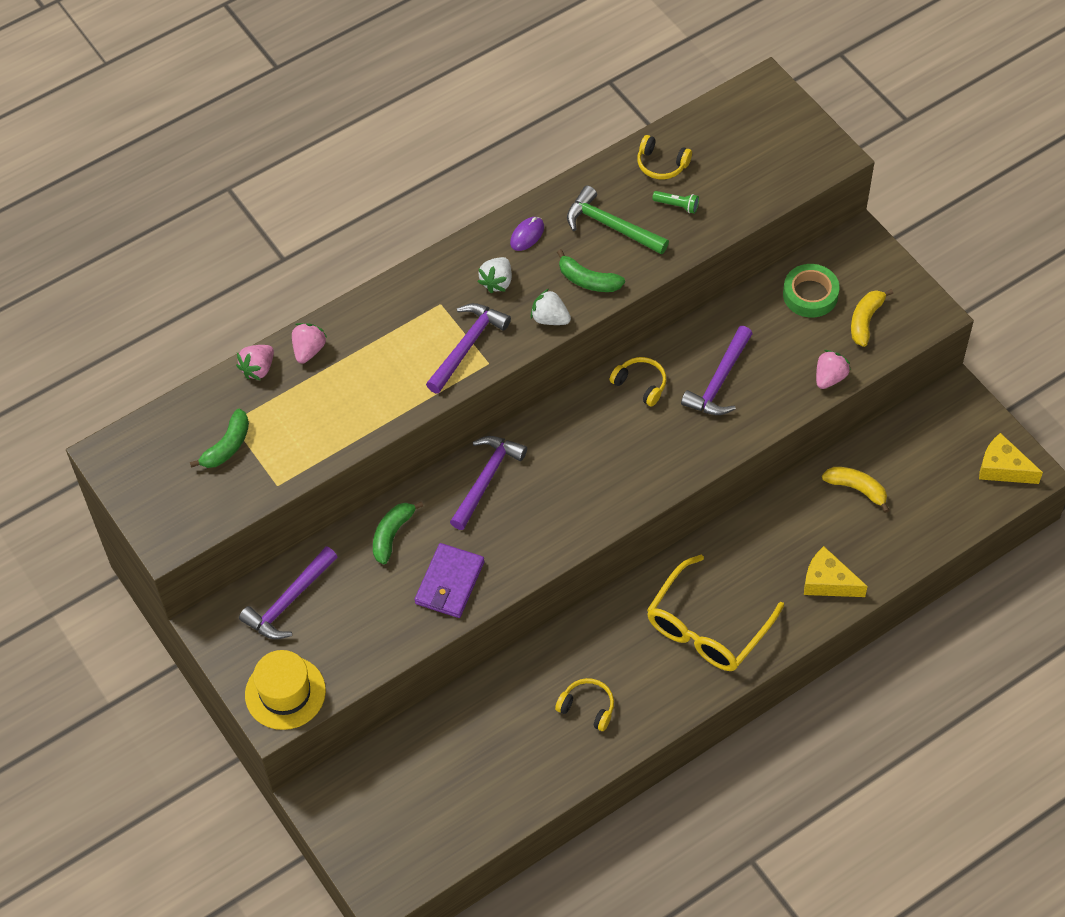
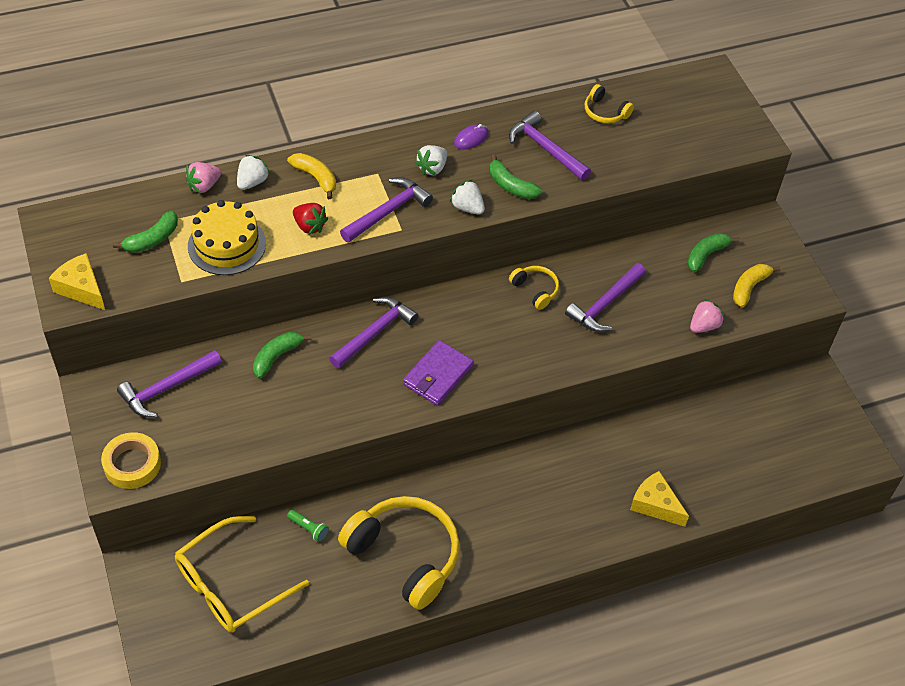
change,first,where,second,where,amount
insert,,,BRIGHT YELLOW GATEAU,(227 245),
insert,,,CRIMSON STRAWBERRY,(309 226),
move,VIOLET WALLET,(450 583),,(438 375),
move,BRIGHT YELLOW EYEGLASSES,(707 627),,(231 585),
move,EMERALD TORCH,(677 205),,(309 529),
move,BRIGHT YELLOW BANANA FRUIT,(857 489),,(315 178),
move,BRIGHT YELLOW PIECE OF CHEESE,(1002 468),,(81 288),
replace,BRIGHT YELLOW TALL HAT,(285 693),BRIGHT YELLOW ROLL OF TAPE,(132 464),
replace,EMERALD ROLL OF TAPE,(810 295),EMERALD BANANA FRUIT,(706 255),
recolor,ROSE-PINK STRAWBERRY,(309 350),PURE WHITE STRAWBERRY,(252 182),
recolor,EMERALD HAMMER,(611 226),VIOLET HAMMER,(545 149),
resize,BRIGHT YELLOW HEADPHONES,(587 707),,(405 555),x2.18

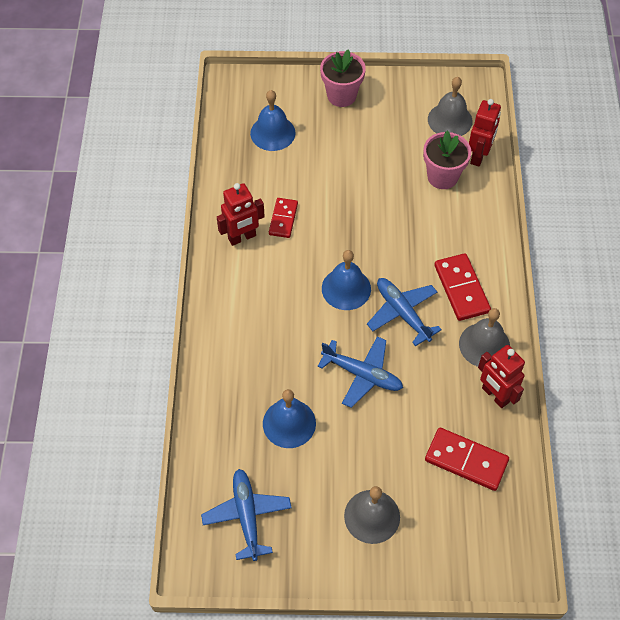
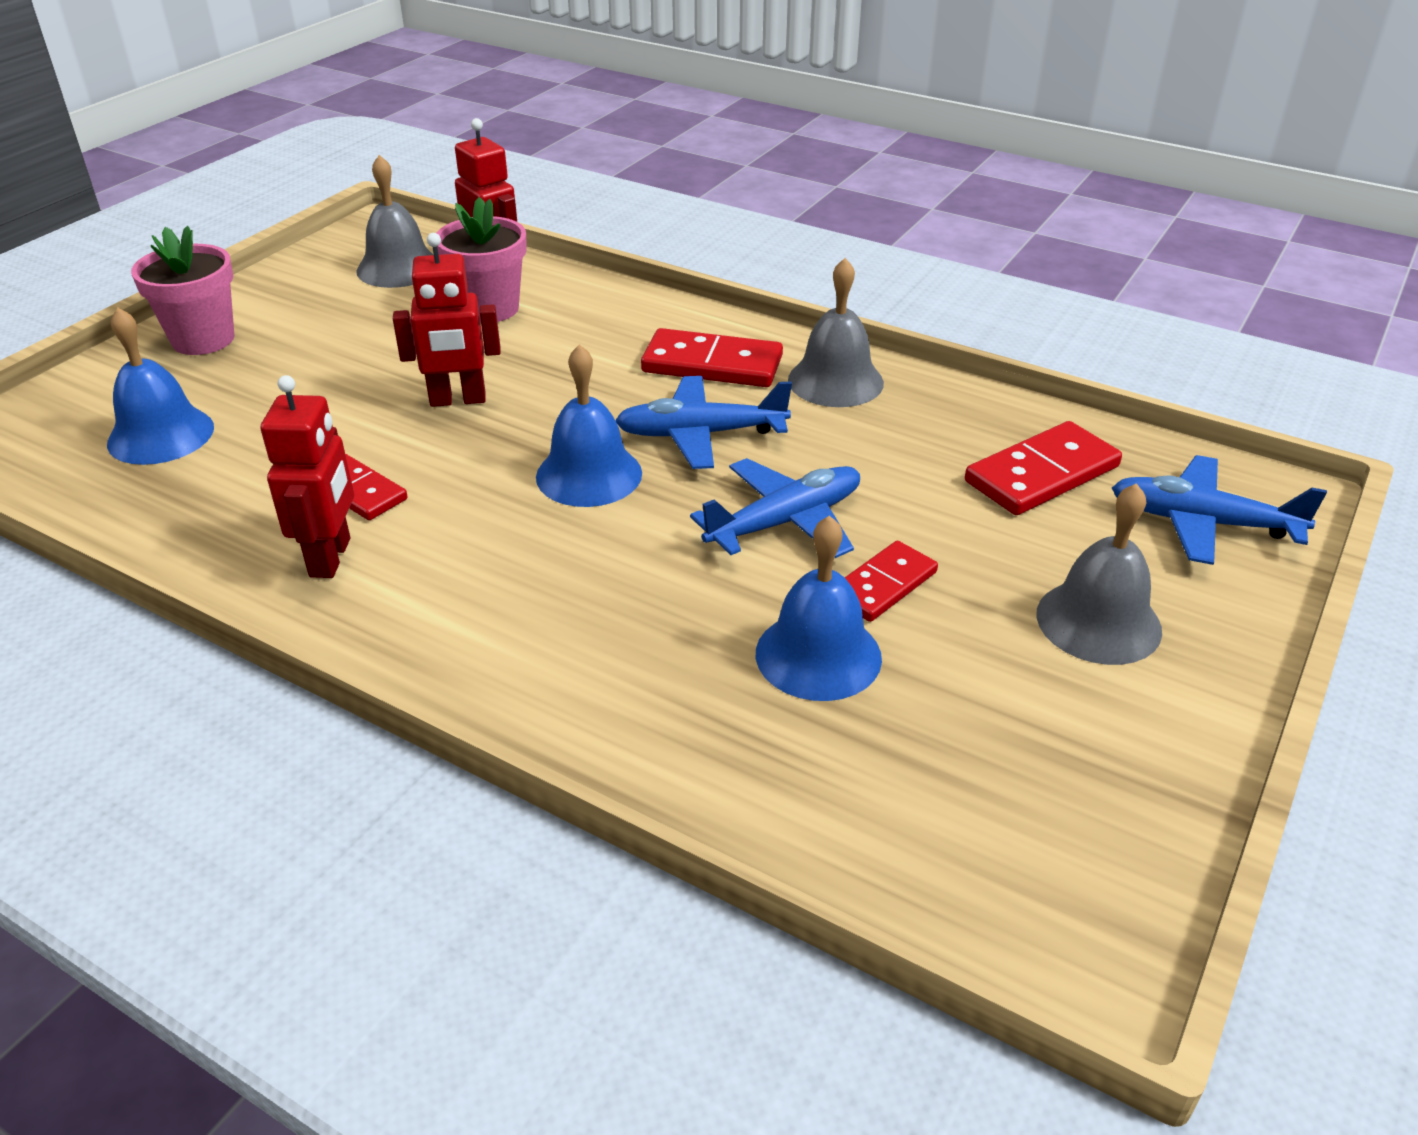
change,first,where,second,where,amount
insert,,,CRIMSON DOMINO PIECE,(883 585),
move,COBALT PLANE,(247 515),,(1202 523),
move,CRIMSON ROBOT FIGURE,(495 395),,(458 400),

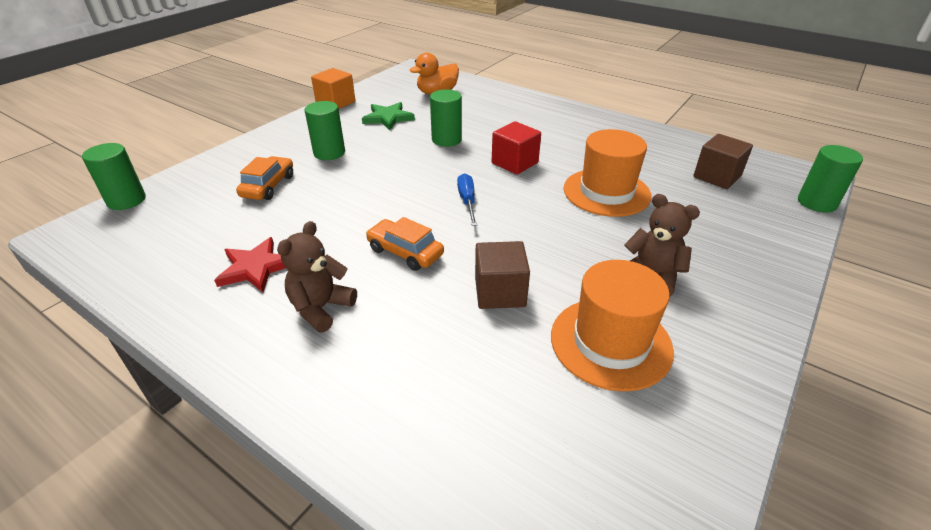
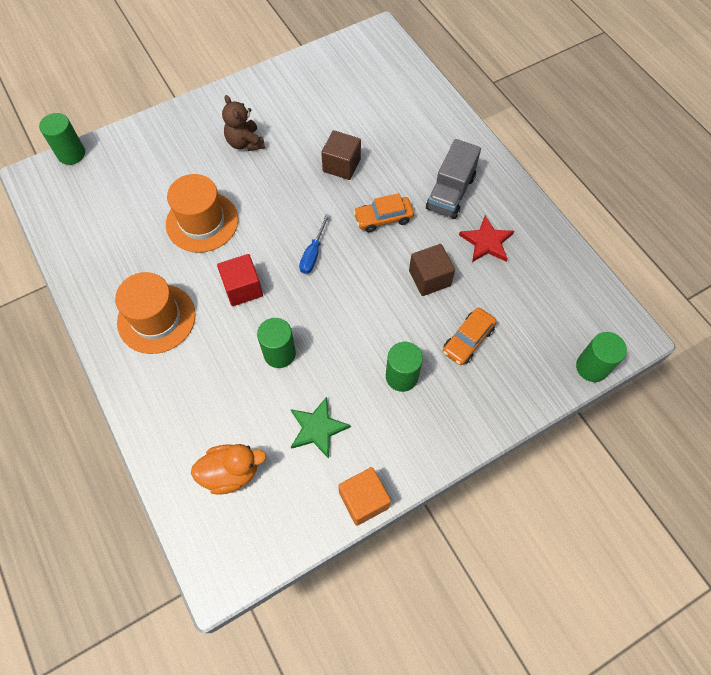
change,first,where,second,where,amount
move,BRIGHT ORANGE TALL HAT,(610 342),,(156 318),
move,RUSSET CUBE,(717 177),,(429 278),
replace,RUSSET TEDDY BEAR,(321 308),GRAY TRUCK,(450 193),
rotate,BRIGHT ORANGE CAR,(405 252),,(383 218),105 degrees clockwise

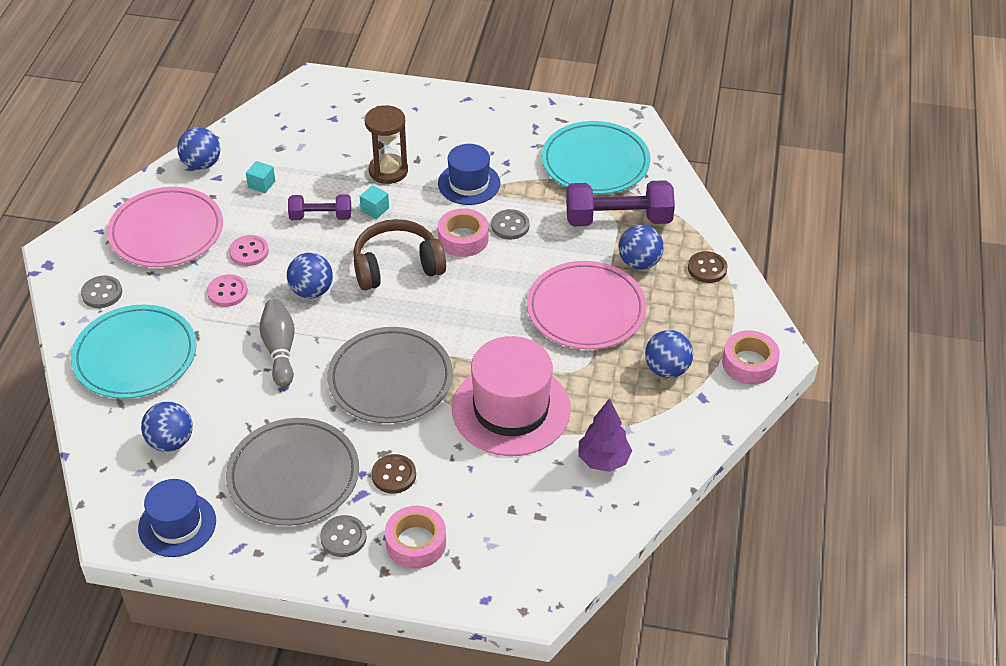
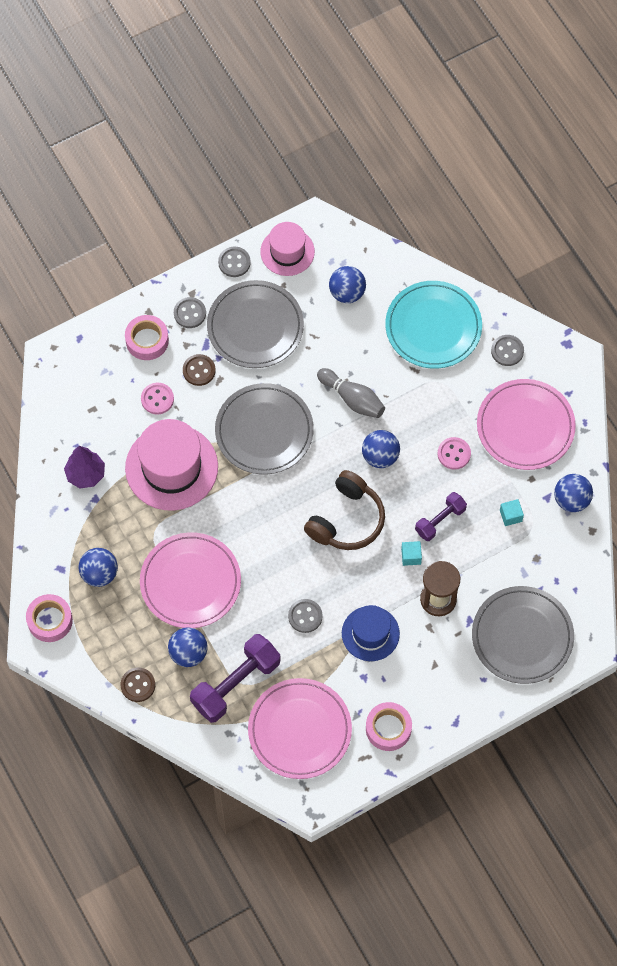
change,first,where,second,where,amount
insert,,,GRAY BUTTON,(234 262),
insert,,,GRAY DINNER PLATE,(522 636),
move,ROSE-PINK BUTTON,(227 292),,(157 399),
move,ROSE-PINK ROLL OF TAPE,(463 238),,(388 728),
recolor,COBALT TALL HAT,(177 524),ROSE-PINK TALL HAT,(287 252),
recolor,TURQUOISE DINNER PLATE,(595 162),ROSE-PINK DINNER PLATE,(299 730),

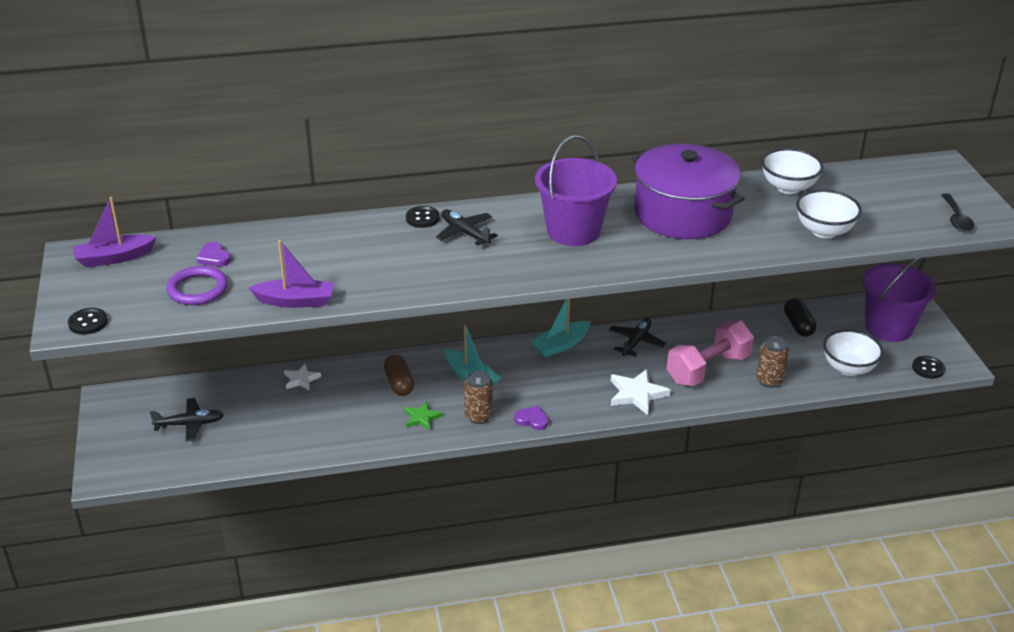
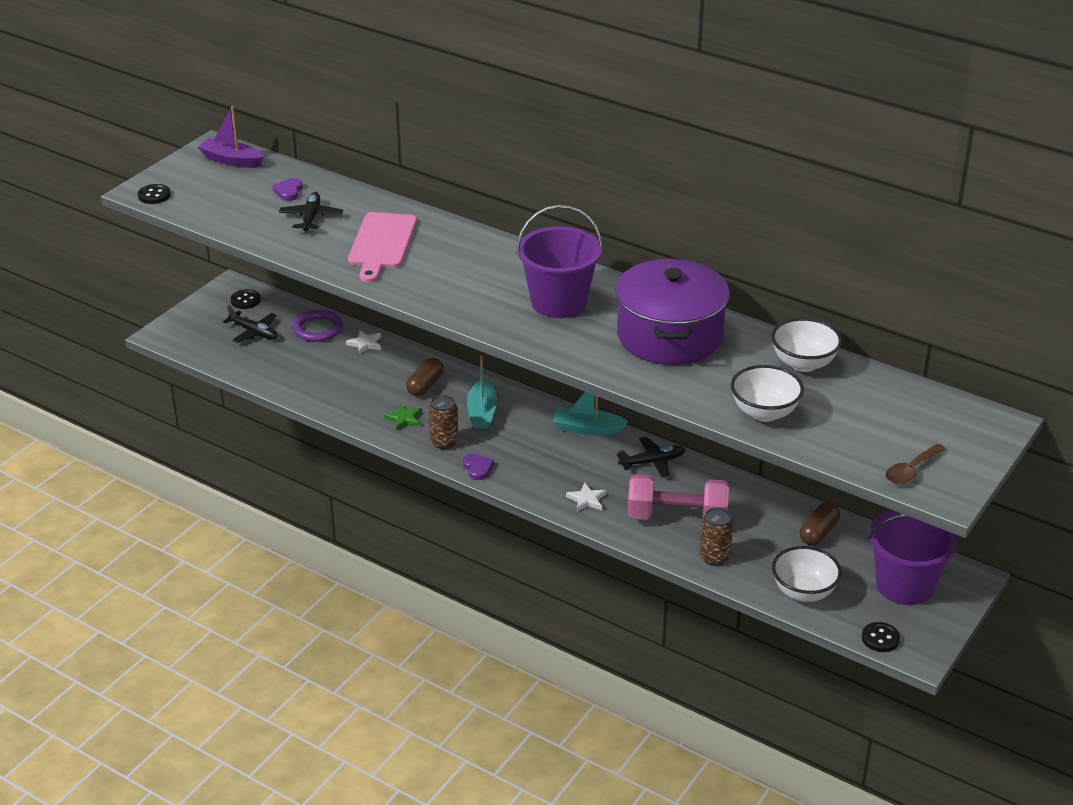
change,first,where,second,where,amount
delete,VIOLET BOAT,(295 301),,,
insert,,,ROSE-PINK CHOPPING BOARD,(381 244),
move,VIOLET TORUS,(198 289),,(318 329),
move,JET-BLACK BUTTON,(422 218),,(245 300),
move,JET-BLACK PLANE,(465 233),,(311 217),
recolor,JET-BLACK PILL SHAPE,(798 325),RUSSET PILL SHAPE,(818 533),
recolor,JET-BLACK SPOON,(956 219),RUSSET SPOON,(911 470),
resize,PURE WHITE STAR SHAPE,(637 394),,(587 499),x0.62

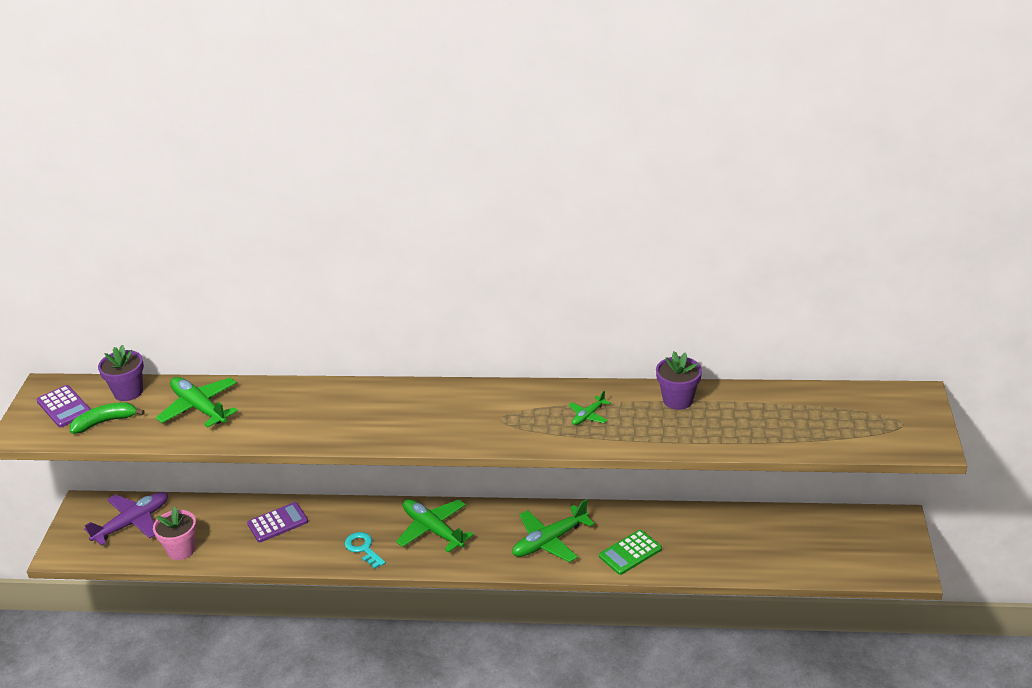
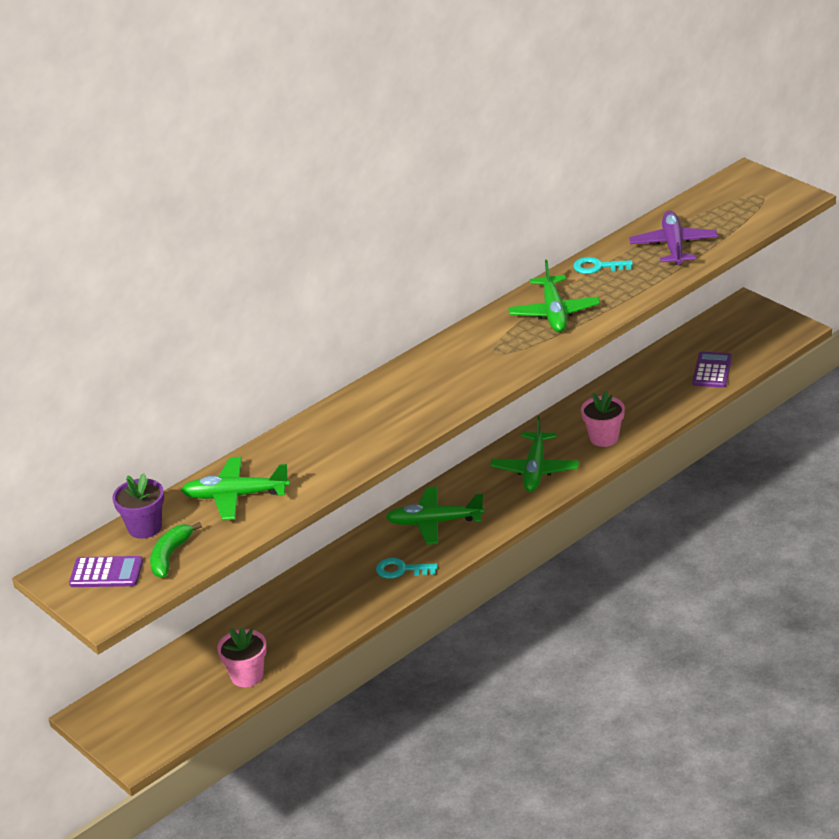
change,first,where,second,where,amount
move,VIOLET PLANE,(133 523),,(673 246),
move,VIOLET ADDING MACHINE,(278 523),,(712 370),
replace,EMERALD ADDING MACHINE,(630 553),ROSE-PINK FLOWER POT,(604 438),
replace,VIOLET FLOWER POT,(678 400),TURQUOISE LATCHKEY,(597 267),
resize,EMERALD PLANE,(588 416),,(554 313),x1.96

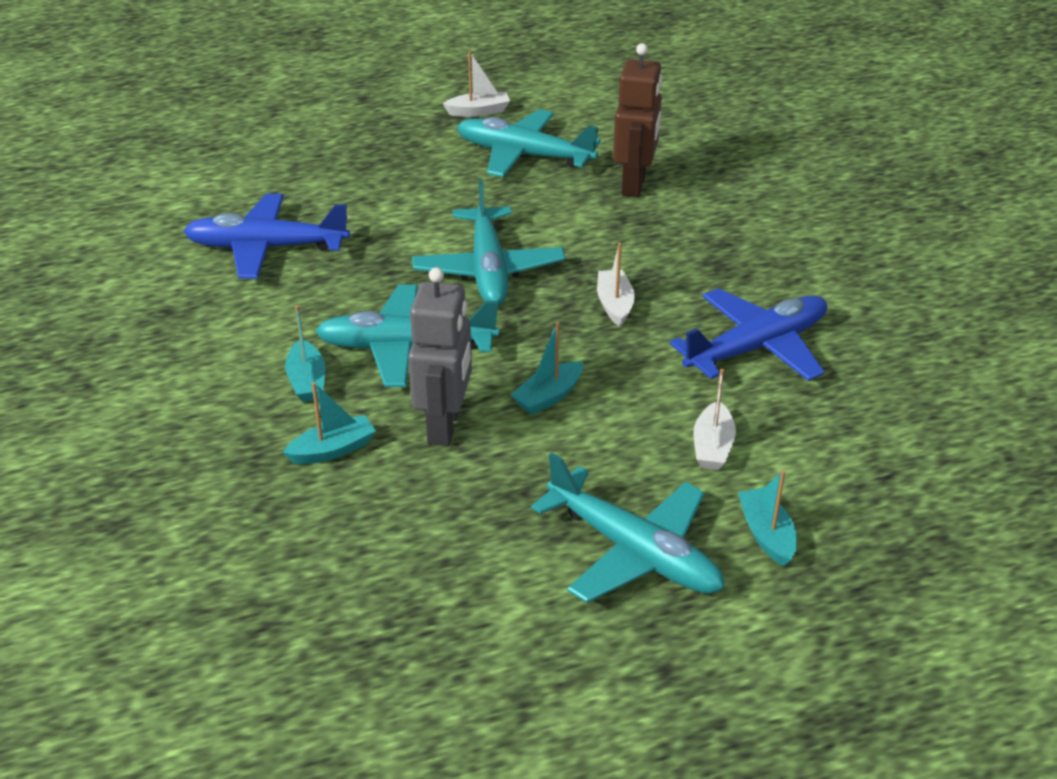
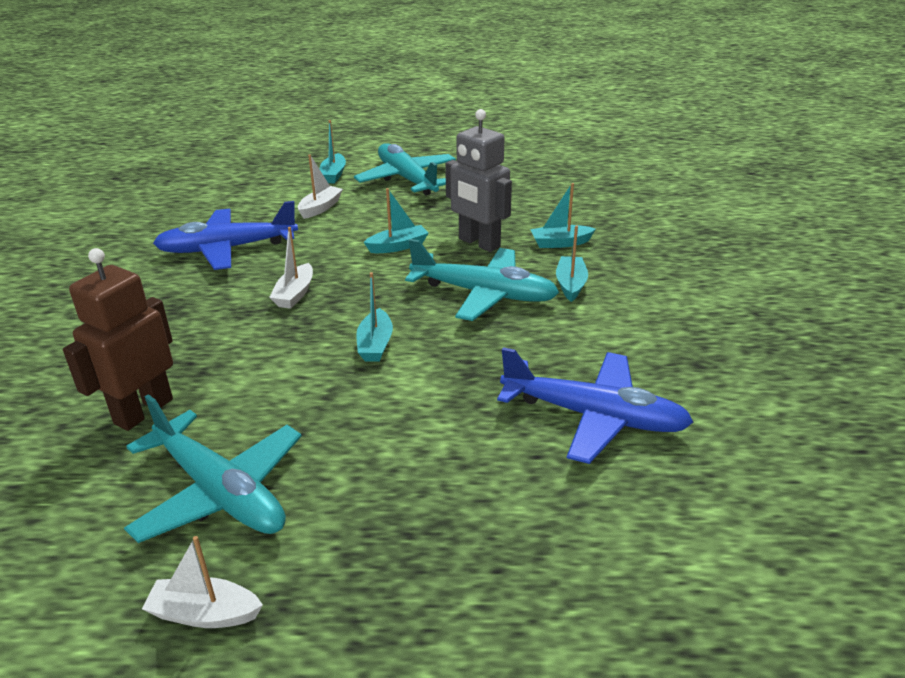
change,first,where,second,where,amount
replace,TURQUOISE PLANE,(488 269),TURQUOISE BOAT,(375 344),
rotate,GRAY ROBOT FIGURE,(445 425),,(479 243),75 degrees counterclockwise

